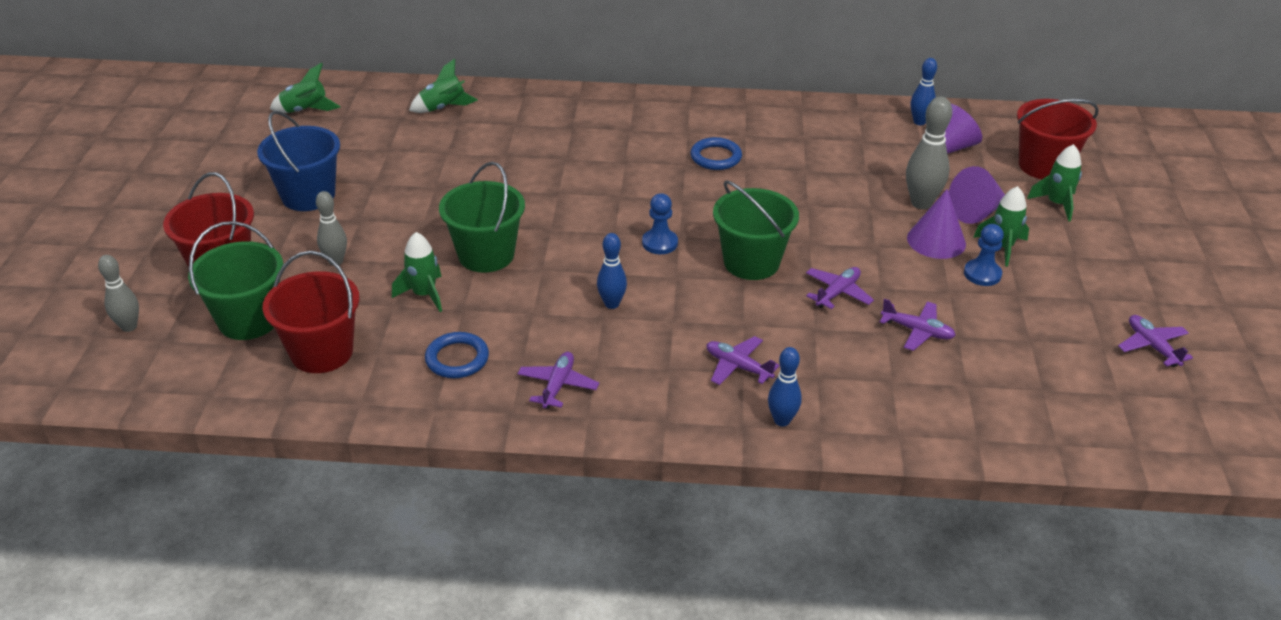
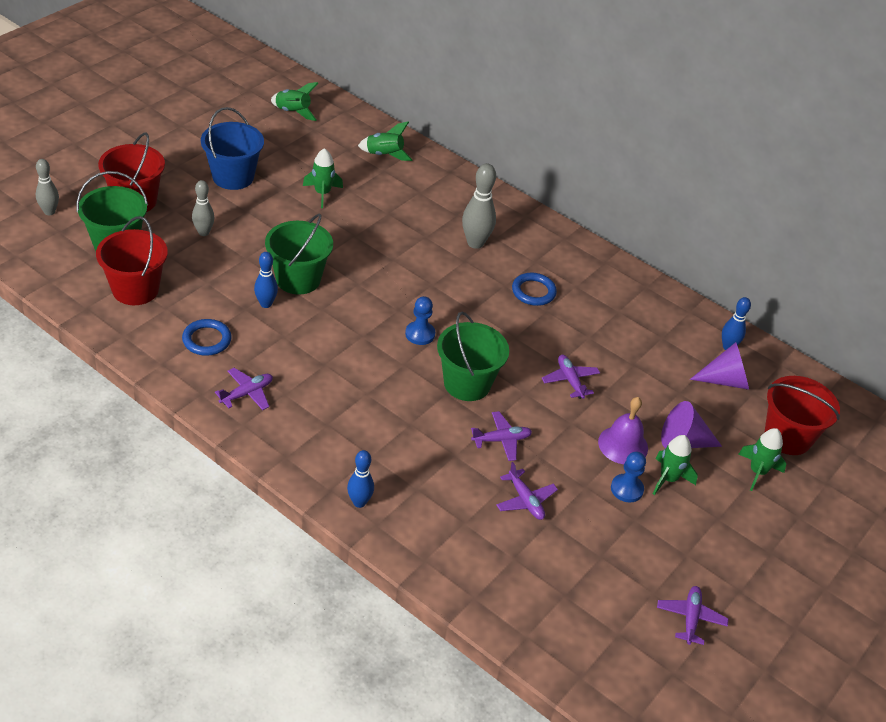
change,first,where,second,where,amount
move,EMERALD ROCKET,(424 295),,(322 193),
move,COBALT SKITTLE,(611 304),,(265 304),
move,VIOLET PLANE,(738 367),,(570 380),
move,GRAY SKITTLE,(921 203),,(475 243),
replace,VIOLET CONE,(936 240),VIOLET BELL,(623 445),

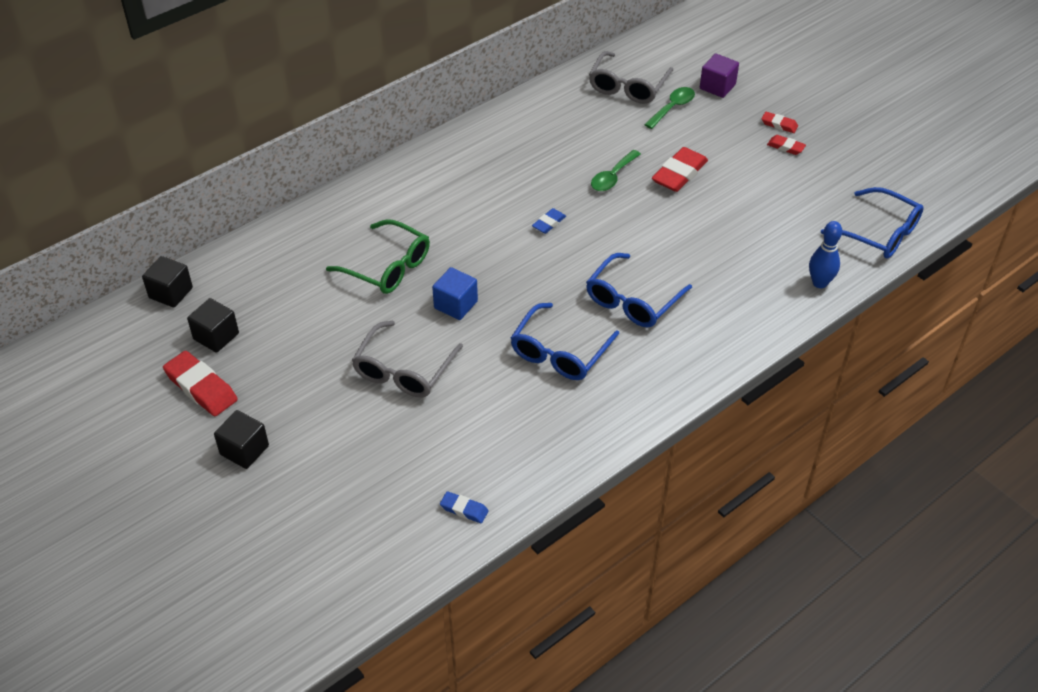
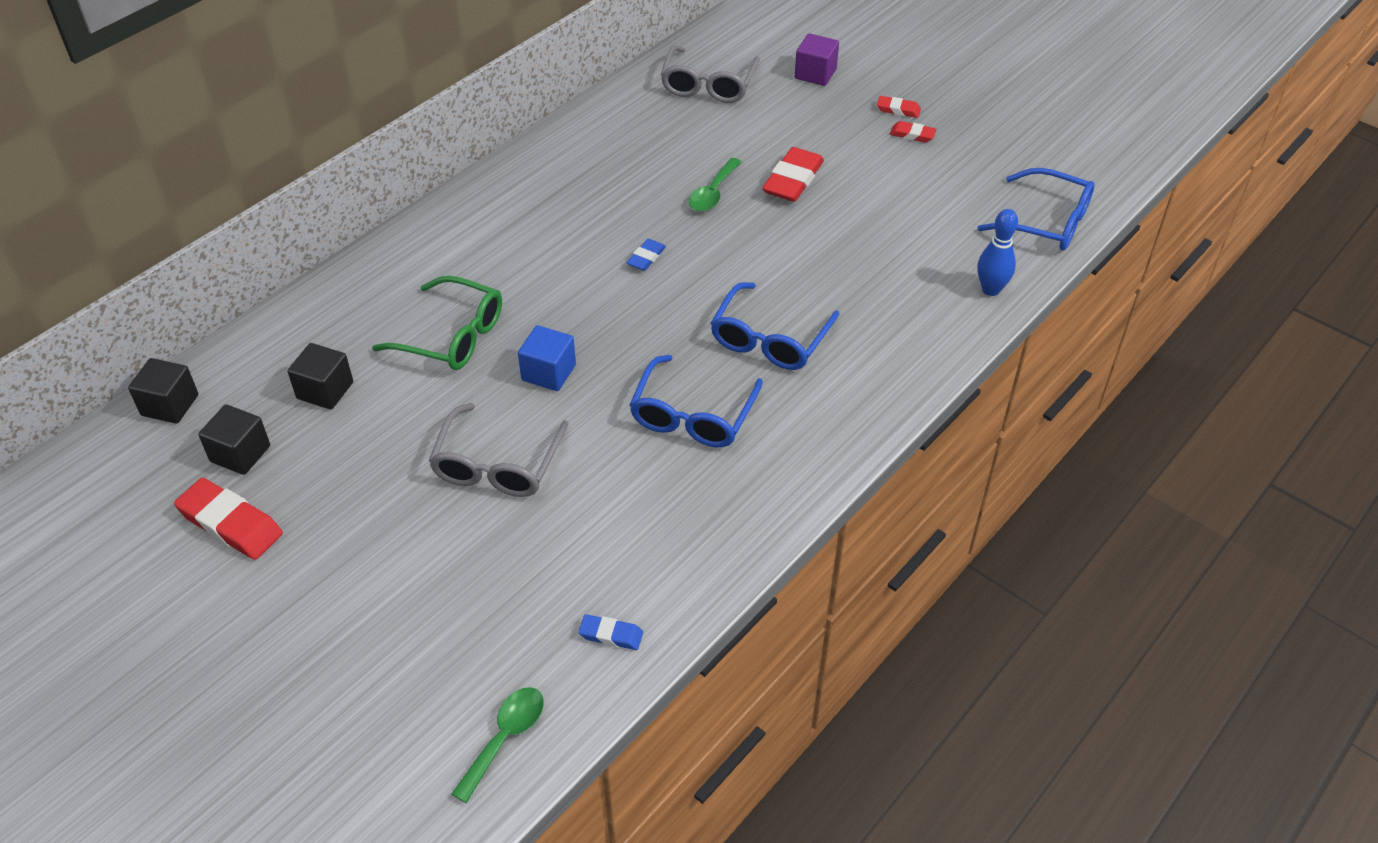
change,first,where,second,where,amount
move,JET-BLACK CUBE,(244 450),,(325 390),
move,EMERALD SPOON,(672 108),,(505 738),

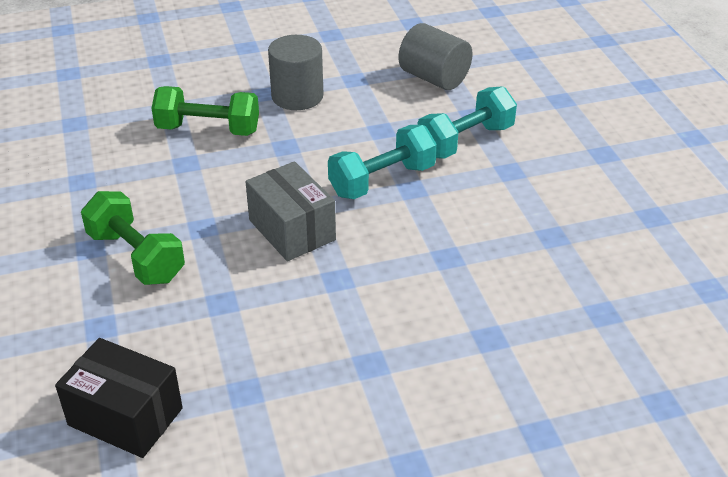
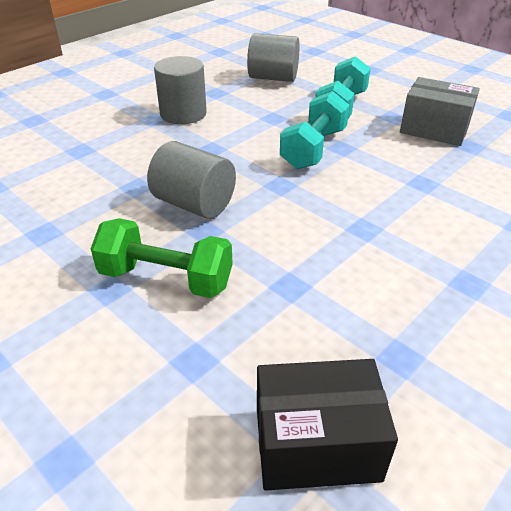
change,first,where,second,where,amount
delete,EMERALD FREE WEIGHT,(208 130),,,
insert,,,GRAY CYLINDER,(194 204),
move,GRAY BOX,(292 230),,(434 129),

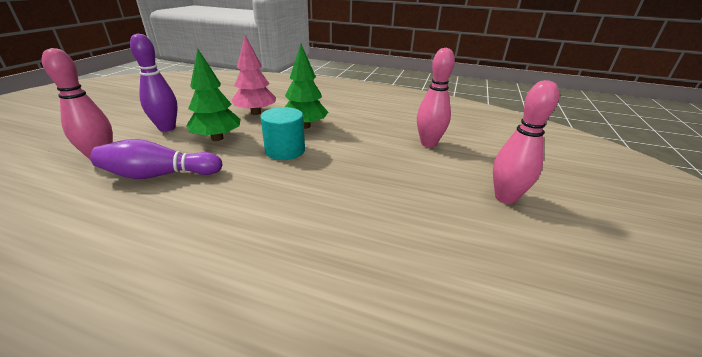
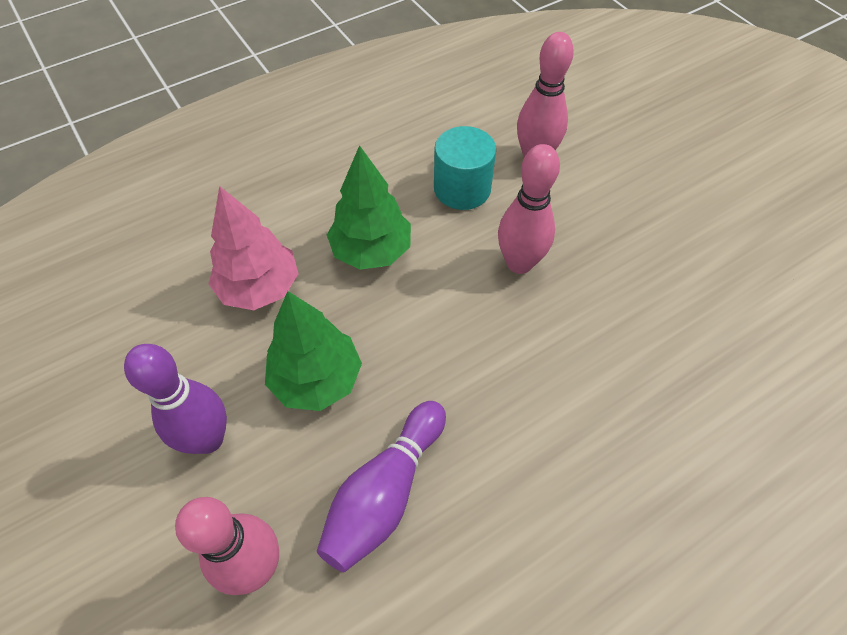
change,first,where,second,where,amount
move,TURQUOISE CYLINDER,(285 150),,(462 189),
move,ROSE-PINK SKITTLE,(505 198),,(519 263),

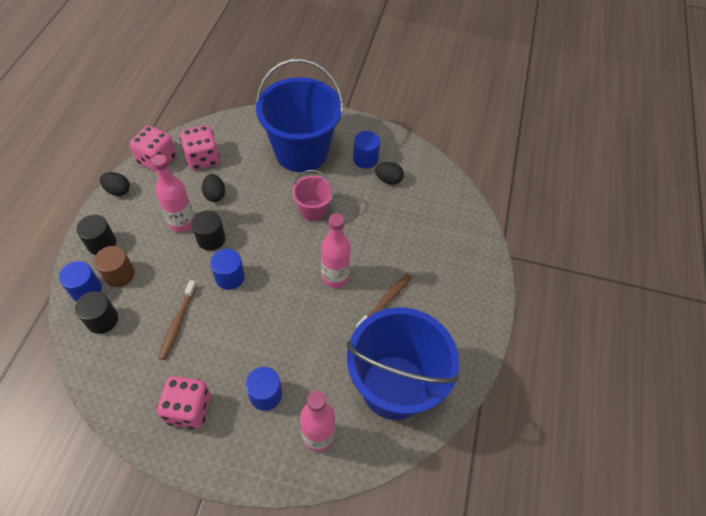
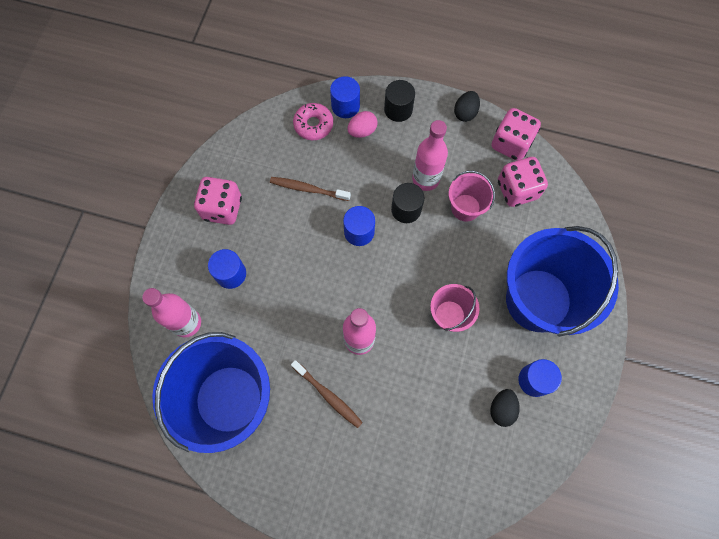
change,first,where,second,where,amount
replace,JET-BLACK CYLINDER,(102 320),ROSE-PINK DOUGHNUT,(313 125),
replace,RUSSET CYLINDER,(119 274),ROSE-PINK EGG,(362 131),
replace,JET-BLACK EGG,(215 194),ROSE-PINK BUCKET,(465 207),

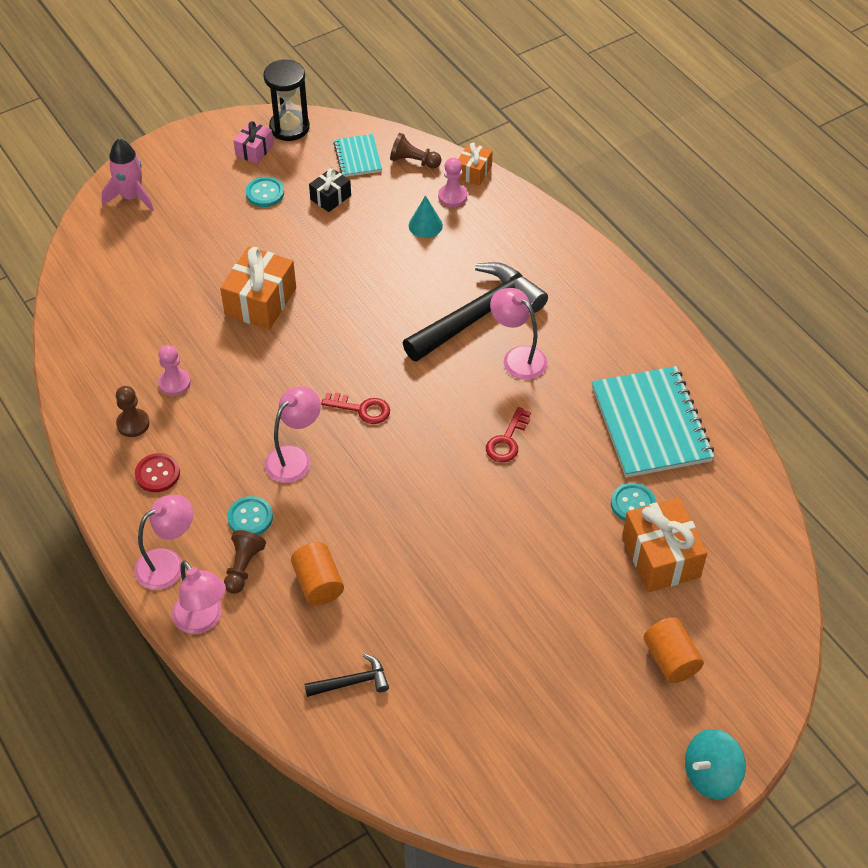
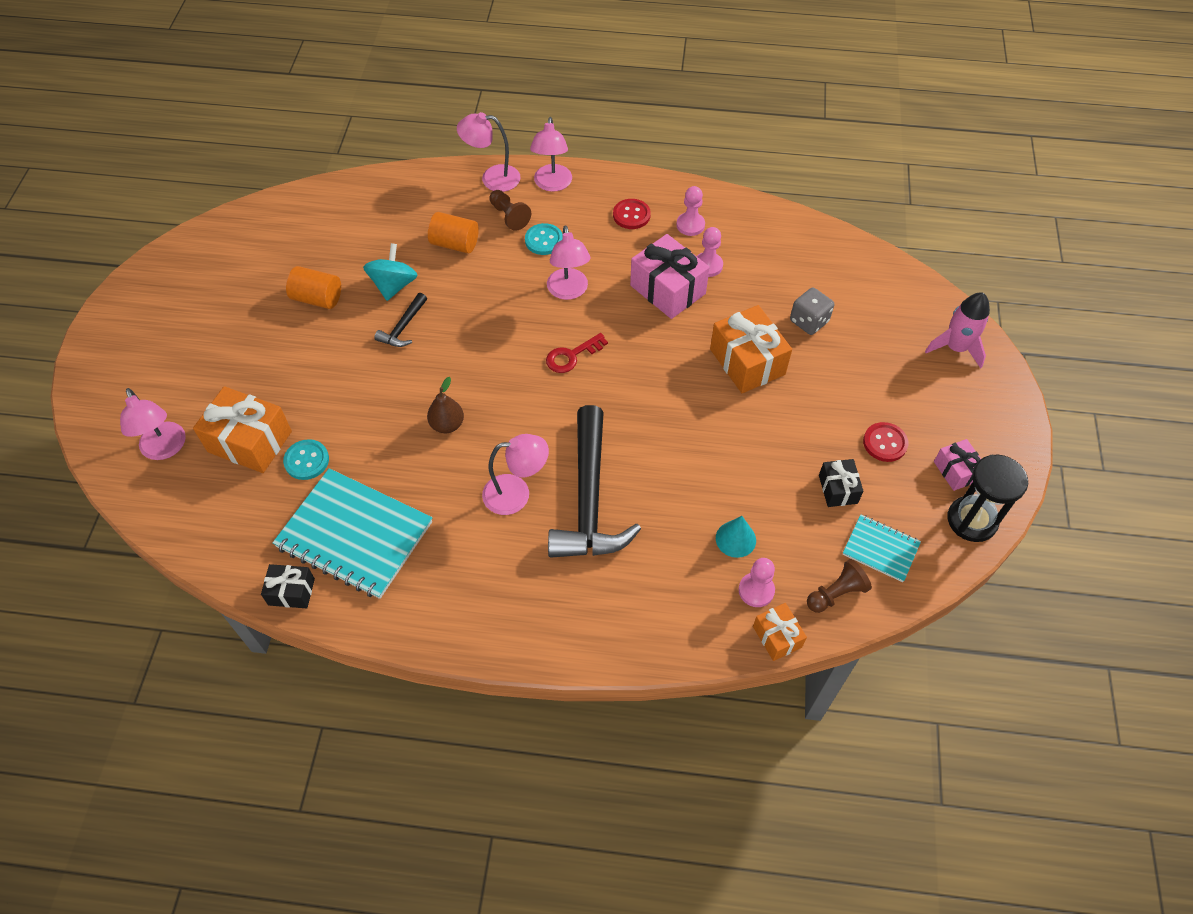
change,first,where,second,where,amount
insert,,,ROSE-PINK LAMP,(165 449),
insert,,,JET-BLACK WRAPPED GIFT,(291 592),
insert,,,ROSE-PINK WRAPPED GIFT,(667 289),
insert,,,GRAY DIE,(809 321),
move,JET-BLACK HAMMER,(352 682),,(403 327),
move,BRIGHT ORANGE CYLINDER,(670 659),,(317 298),
move,TURQUOISE SPINNING TOP,(711 775),,(394 285),
replace,CRIMSON LATCHKEY,(507 440),RUSSET PEAR FRUIT,(447 424),
recolor,RUSSET CHESS PAWN,(133 424),ROSE-PINK CHESS PAWN,(690 225),
recolor,TURQUOISE BUTTON,(265 193),CRIMSON BUTTON,(885 443),

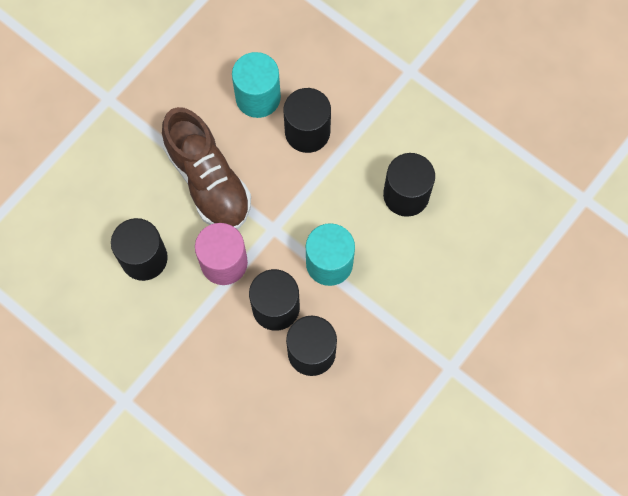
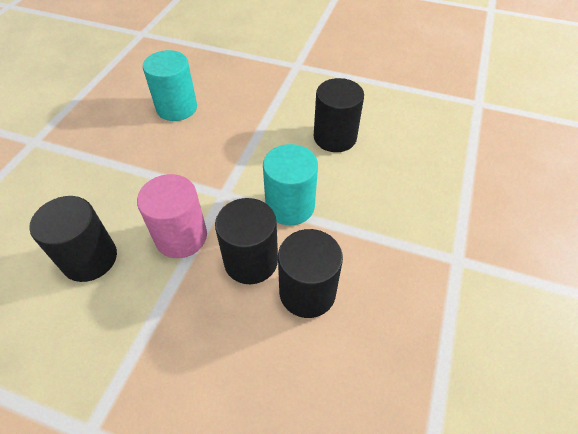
change,first,where,second,where,amount
delete,RUSSET SHOE,(208 180),,,
delete,JET-BLACK CYLINDER,(307 132),,,

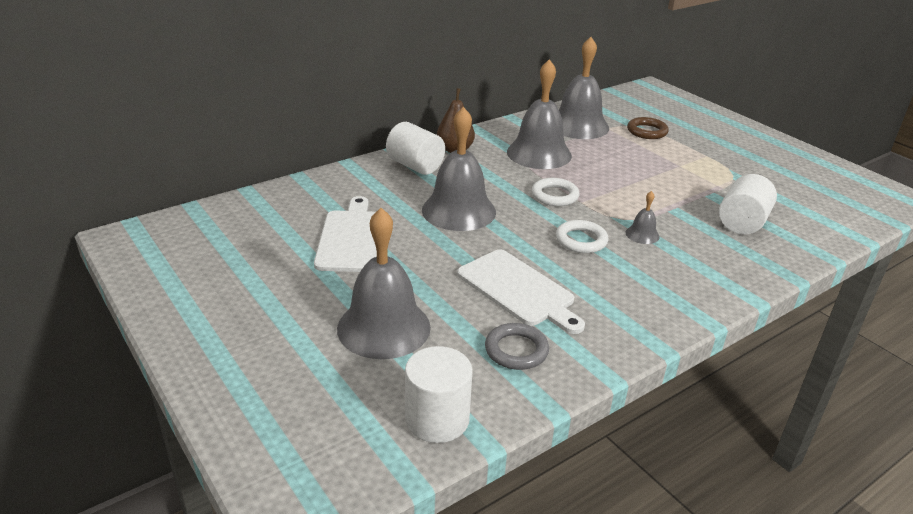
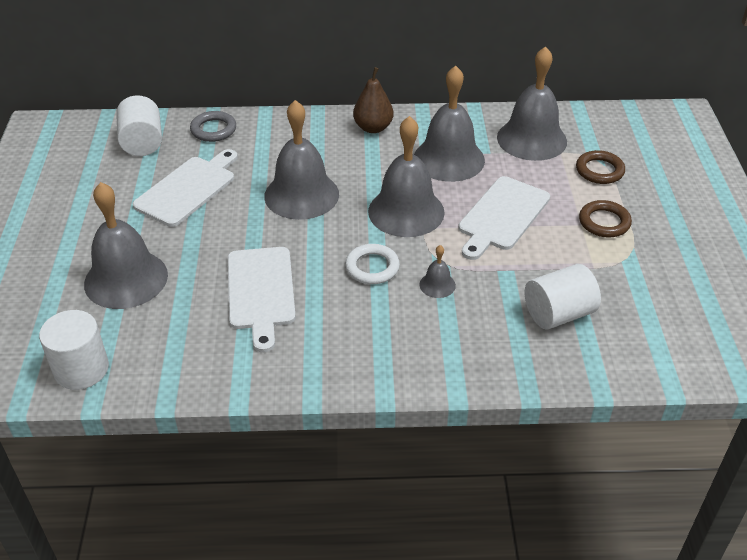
change,first,where,second,where,amount
insert,,,PURE WHITE CHOPPING BOARD,(502 216),
insert,,,RUSSET TORUS,(604 222),
move,PURE WHITE CYLINDER,(415 166),,(142 143),
move,GRAY TORUS,(516 350),,(213 130),
replace,PURE WHITE TORUS,(554 195),GRAY BELL,(406 211),

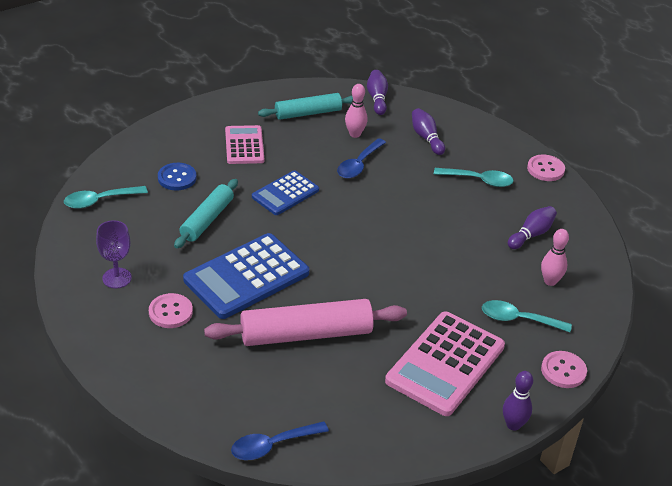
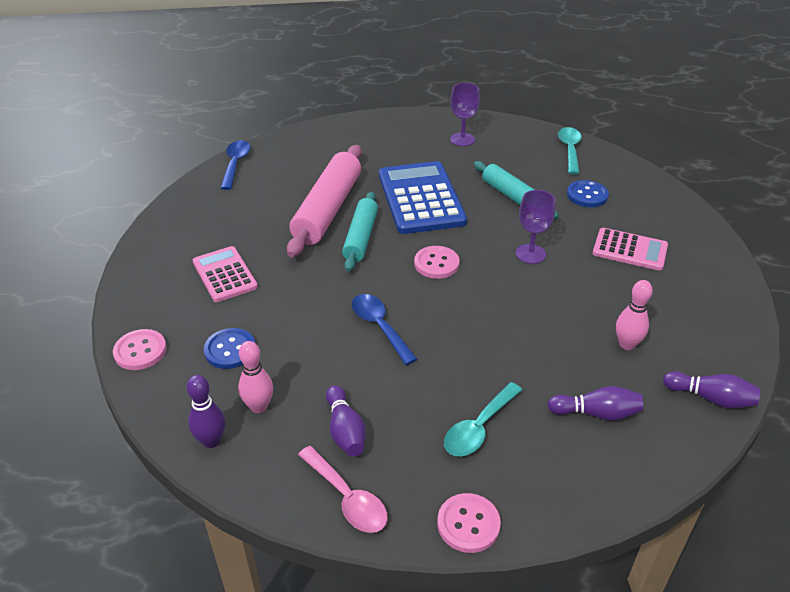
change,first,where,second,where,amount
insert,,,ROSE-PINK SPOON,(347 498),
move,ROSE-PINK BUTTON,(170 312),,(436 264),
move,TURQUOISE PASTRY ROLLER,(308 113),,(360 237),
move,COBALT SPOON,(358 165),,(379 326),
move,VIOLET SKITTLE,(513 425),,(211 441),
replace,COBALT ADDING MACHINE,(285 193),VIOLET WINE GLASS,(530 254),
replace,TURQUOISE SPOON,(518 319),COBALT BUTTON,(230 350),
resize,ROSE-PINK ADDING MACHINE,(445 364),,(225 274),x0.59

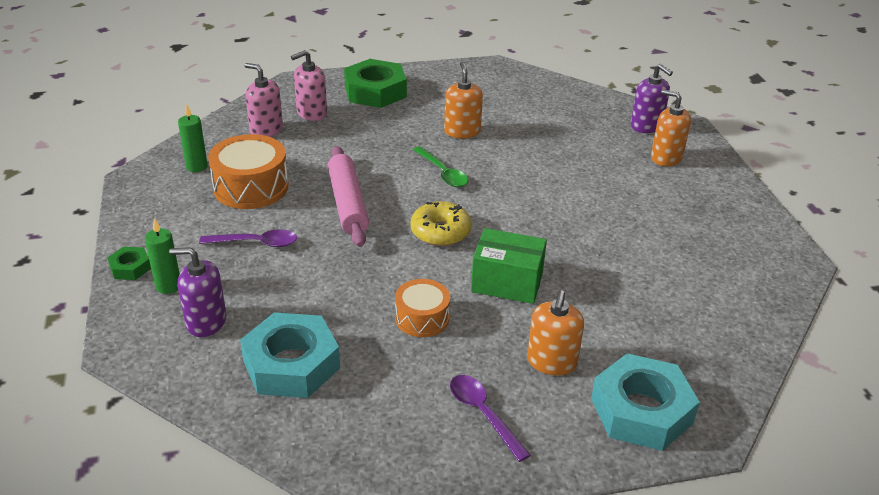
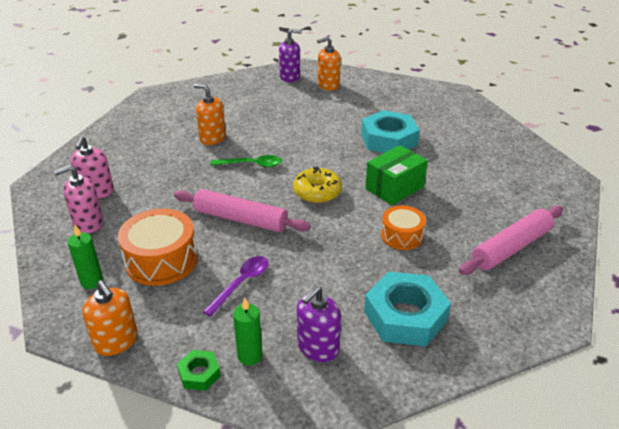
change,first,where,second,where,amount
delete,EMERALD HEX NUT,(375 91),,,
move,BRIGHT ORANGE PUMP BOTTLE,(552 362),,(116 341),
move,TURQUOISE HEX NUT,(641 411),,(388 139),
replace,VIOLET SPOON,(483 414),ROSE-PINK PASTRY ROLLER,(511 247),

